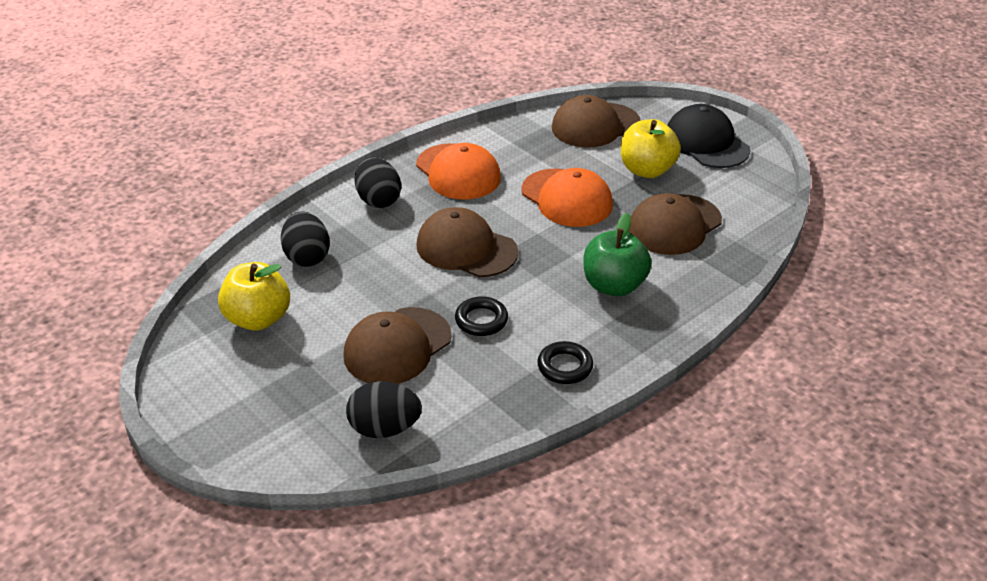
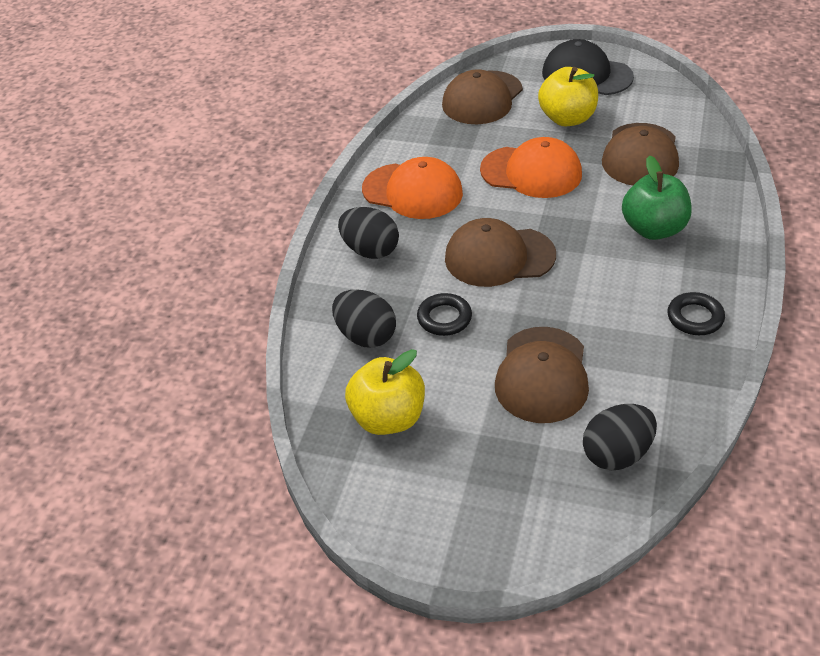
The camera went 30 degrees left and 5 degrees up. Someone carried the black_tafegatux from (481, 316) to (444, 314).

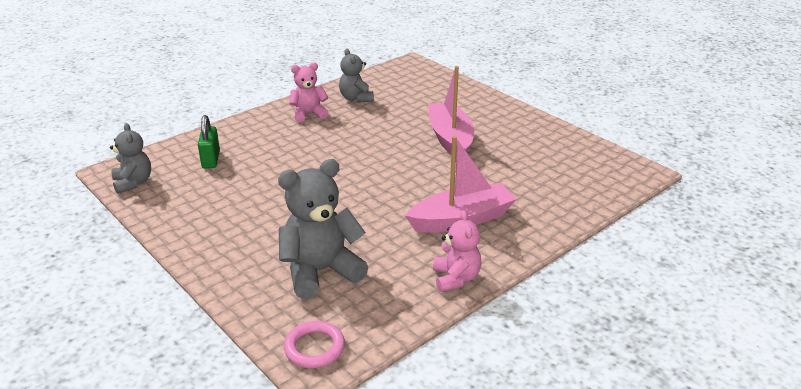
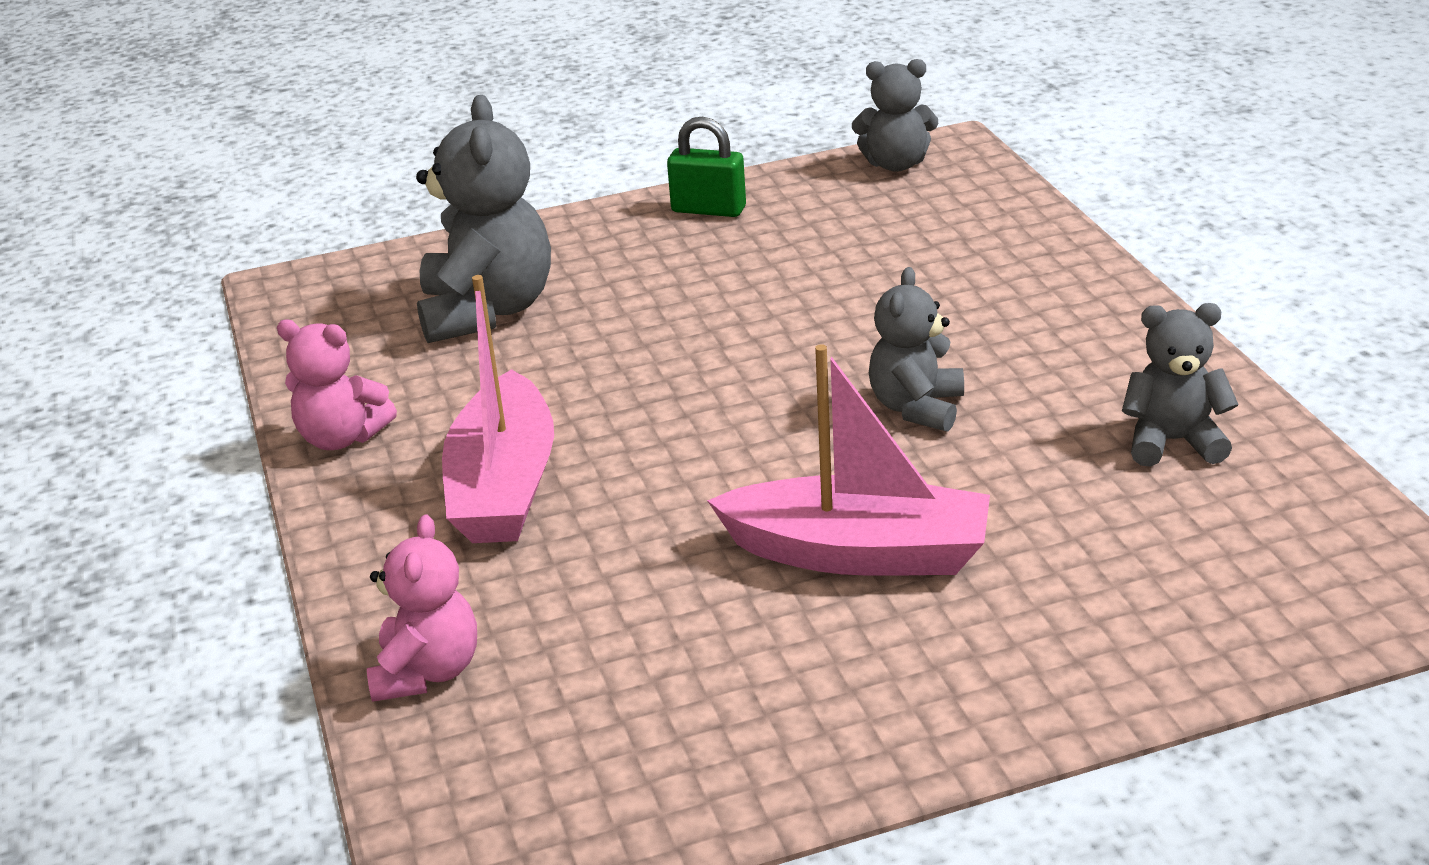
The camera went 115 degrees right and 0 degrees up. Someone carried the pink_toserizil from (308, 92) to (422, 608). Someone carried the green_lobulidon from (209, 141) to (706, 167). Someone put down the grey_toserizil at (916, 349). Someone took away the pink_tafegatux at (314, 344).

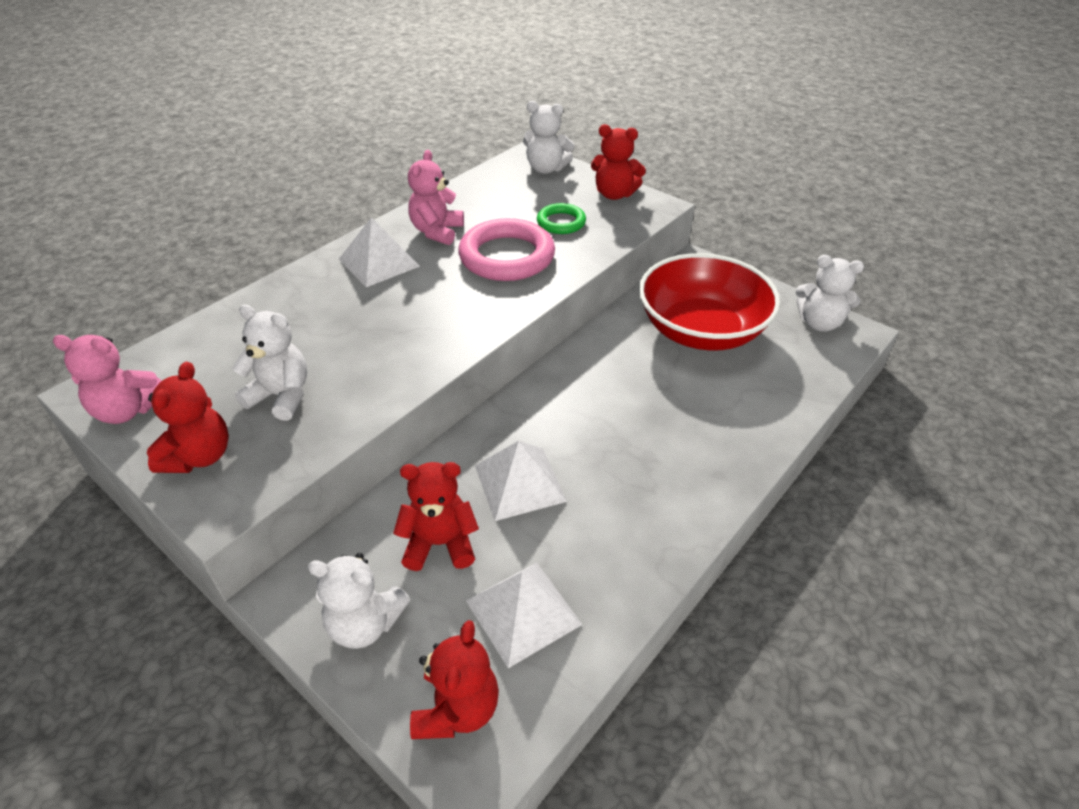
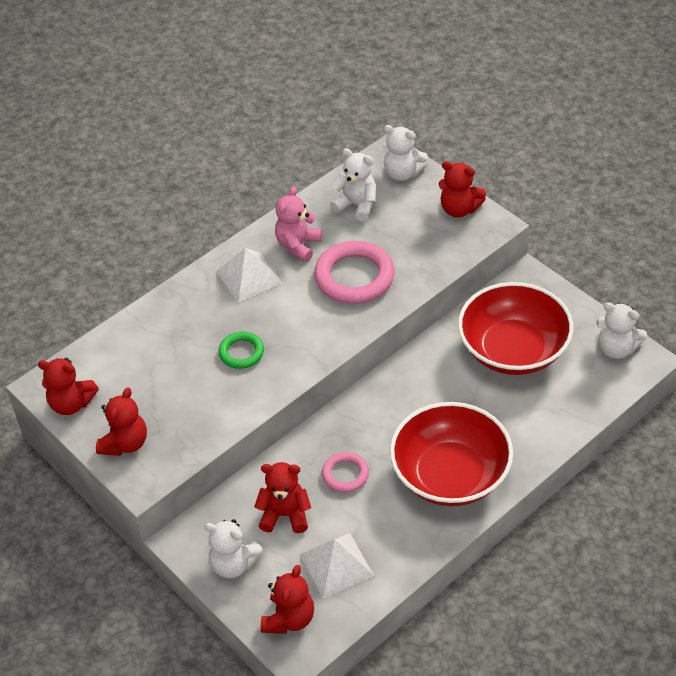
The camera went 10 degrees right and 5 degrees up. Someone repainted the pink_toserizil at (107, 379), which became the red_toserizil at (68, 386). Someone carried the green_tafegatux from (561, 218) to (241, 350). Someone swapped the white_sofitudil at (521, 481) for the pink_tafegatux at (345, 472). Someone carried the white_toserizil from (269, 363) to (353, 185). Someone put down the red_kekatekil at (451, 454).

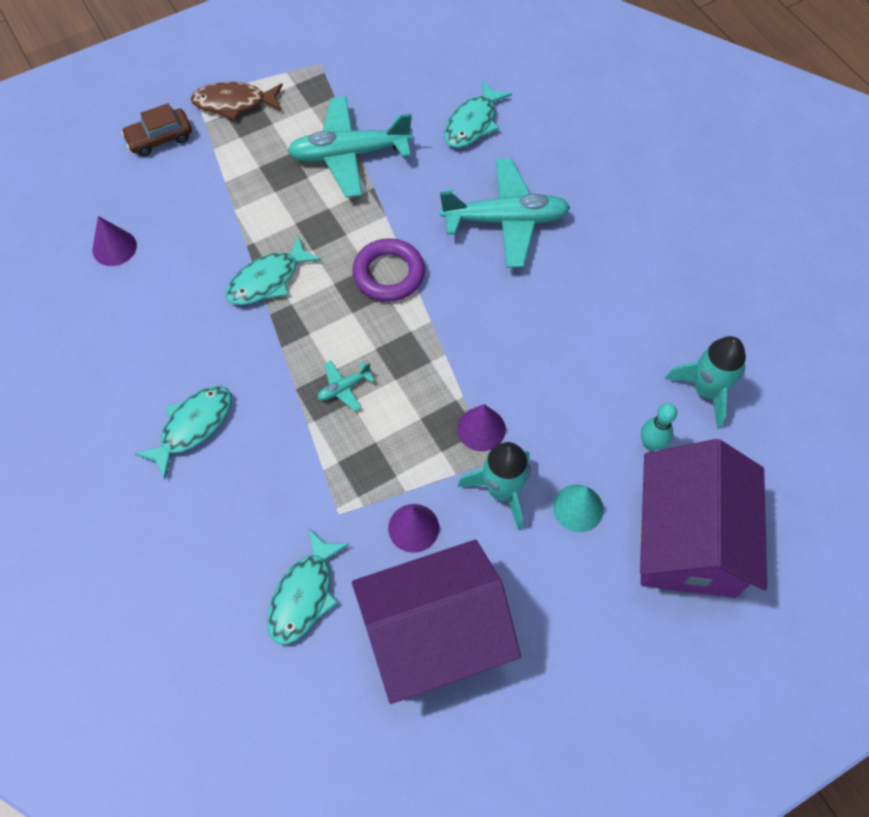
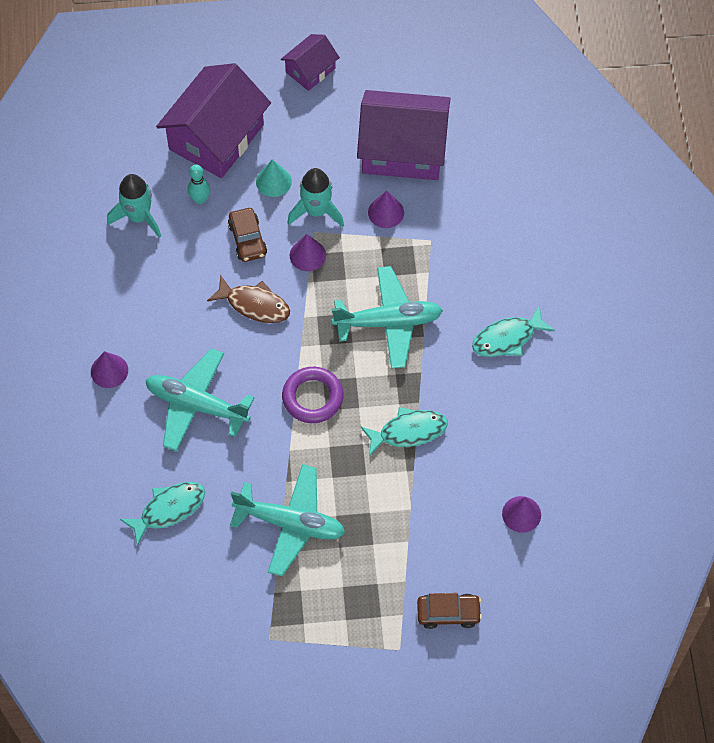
The camera went 155 degrees left and 0 degrees up. Someone put down the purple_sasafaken at (109, 369). Someone carried the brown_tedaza from (237, 101) to (248, 299). Someone put down the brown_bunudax at (247, 235). Someone put down the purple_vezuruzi at (310, 62). Someone scaled the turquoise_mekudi at (346, 386) by 2.33. Someone took away the turquoise_tedaza at (308, 587).

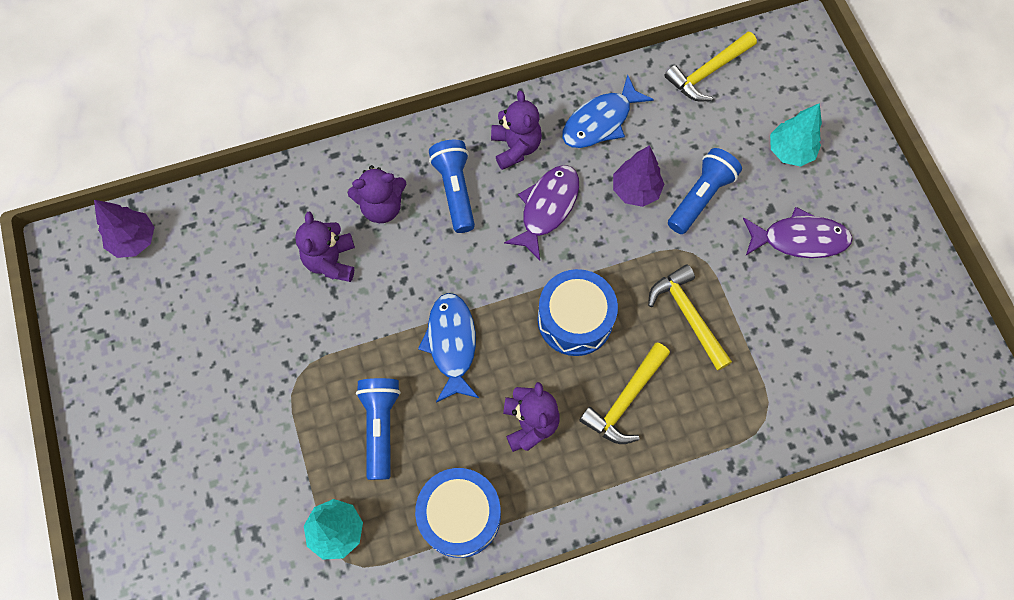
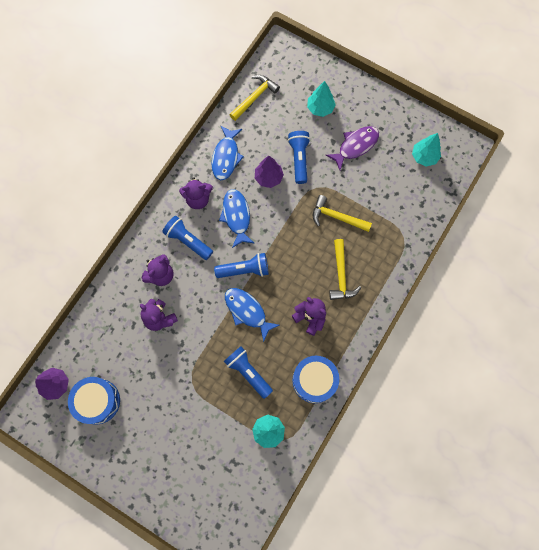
The camera went 40 degrees left and 5 degrees up. Someone carried the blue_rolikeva from (578, 312) to (94, 400). Someone rotated the purple_toserizil at (516, 130) by 135 degrees clockwise. Someone put down the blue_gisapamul at (241, 265). Someone repainted the purple_tedaza at (541, 213), which became the blue_tedaza at (237, 218). Someone rotated the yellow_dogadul at (710, 66) by 150 degrees counterclockwise. Someone put down the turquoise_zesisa at (426, 150).

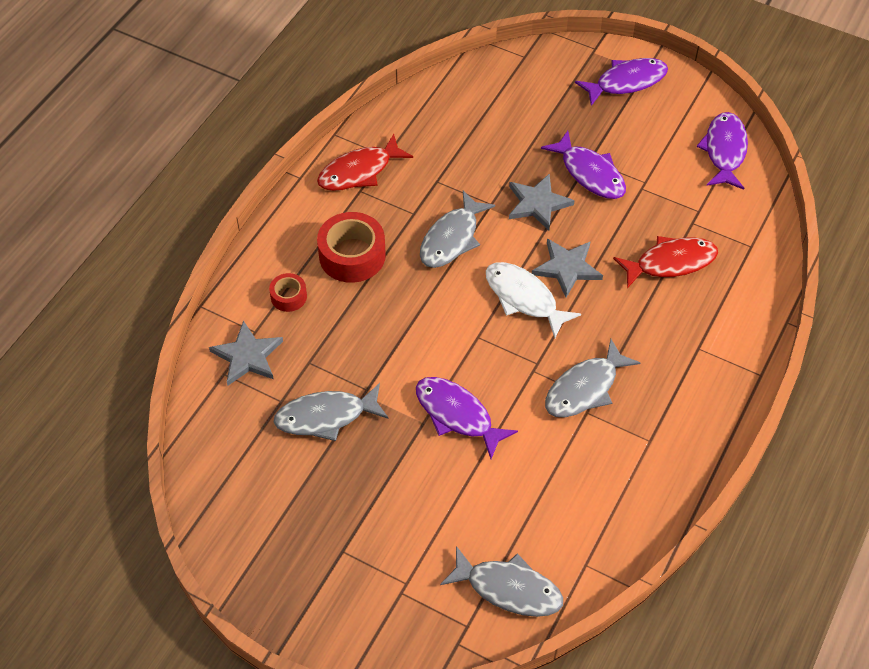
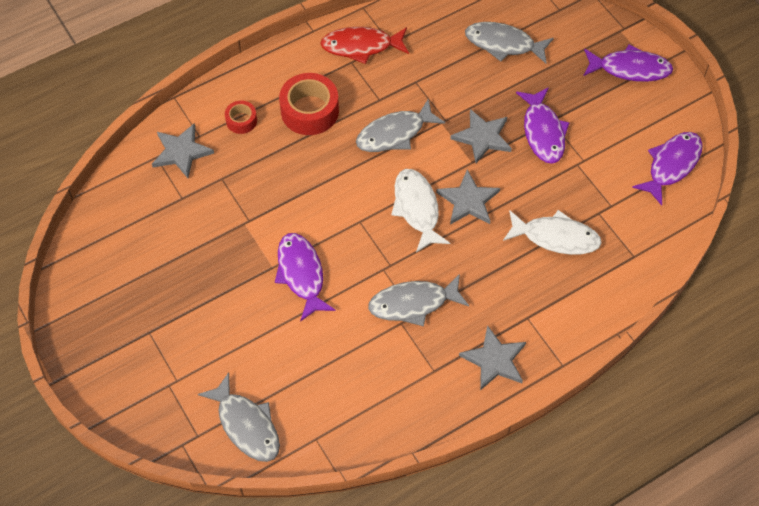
The camera went 30 degrees right and 5 degrees up. Someone put down the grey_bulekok at (492, 357). Someone carried the grey_tedaza from (331, 412) to (509, 42). Someone repainted the red_tedaza at (665, 262), which became the white_tedaza at (552, 232).

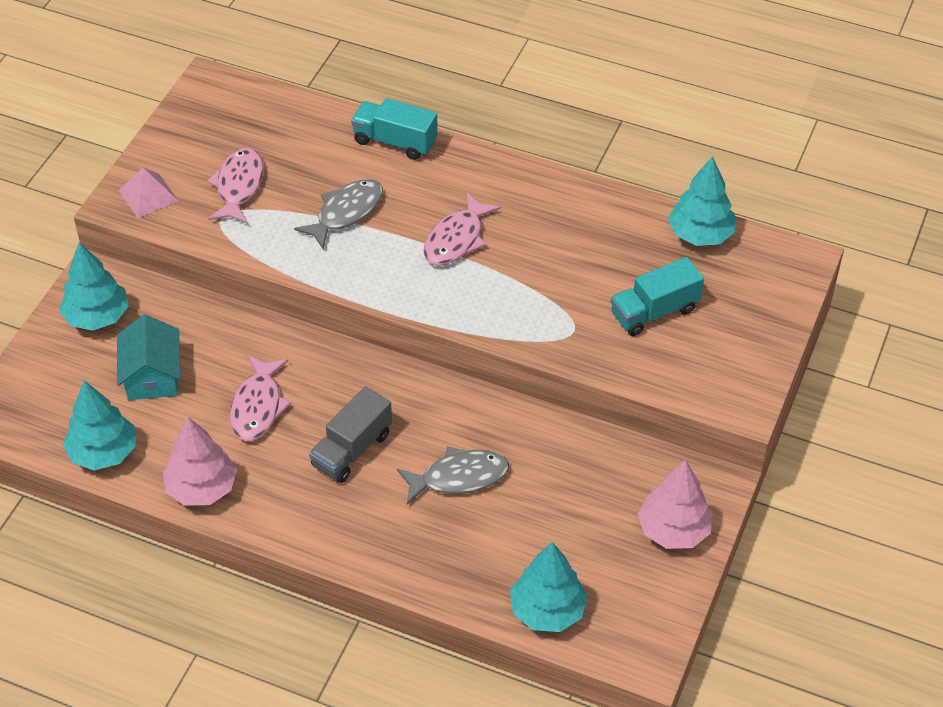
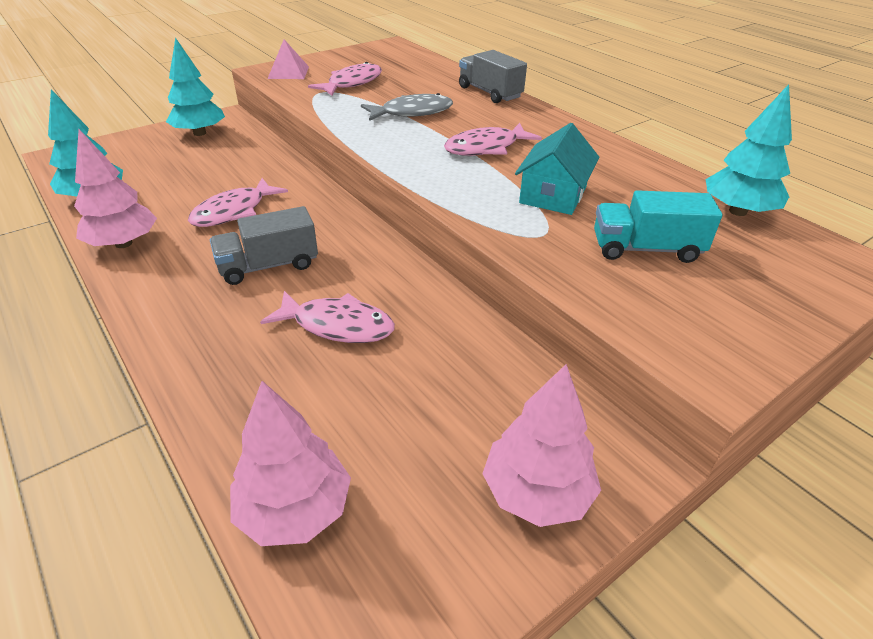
The camera went 30 degrees right and 10 degrees down. Someone repainted the turquoise_zesisa at (549, 587), which became the pink_zesisa at (290, 463). Someone repainted the grey_tedaza at (453, 476), which became the pink_tedaza at (327, 317). Someone repainted the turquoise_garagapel at (394, 129), which became the grey_garagapel at (493, 76). Someone carried the turquoise_vezuruzi from (149, 357) to (557, 169).

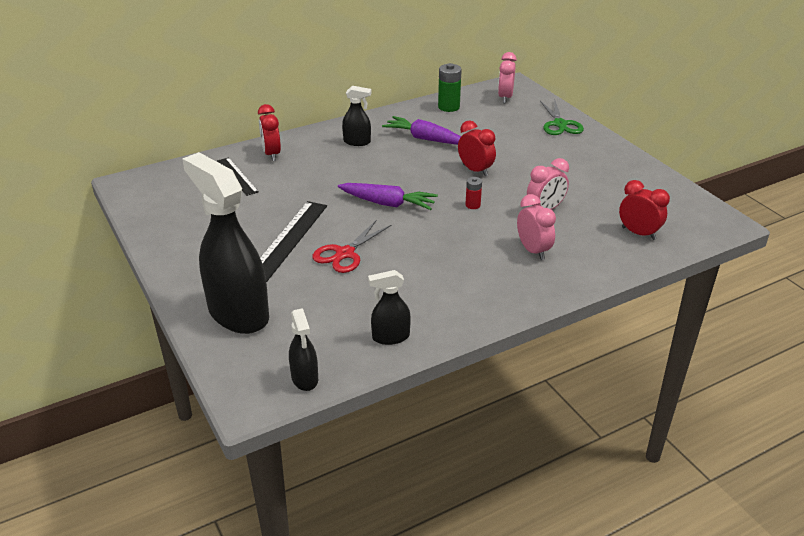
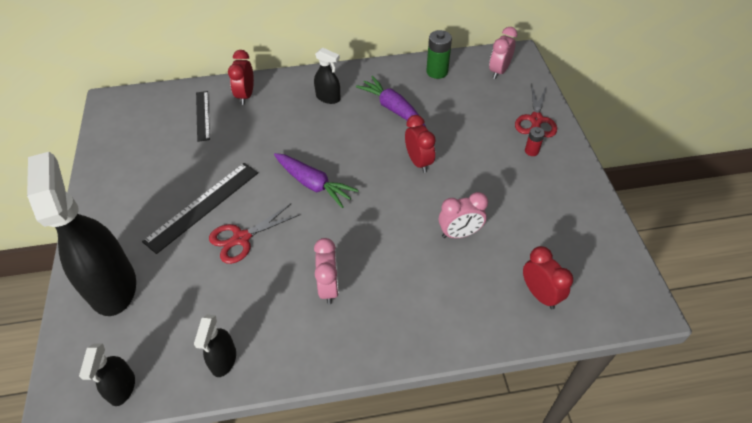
The camera went 20 degrees right and 15 degrees up. Someone rotated the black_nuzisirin at (389, 307) by 90 degrees counterclockwise. Someone carried the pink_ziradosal from (536, 227) to (326, 271). Someone repainted the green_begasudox at (562, 118), which became the red_begasudox at (536, 111). Someone carried the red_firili from (473, 193) to (535, 141).

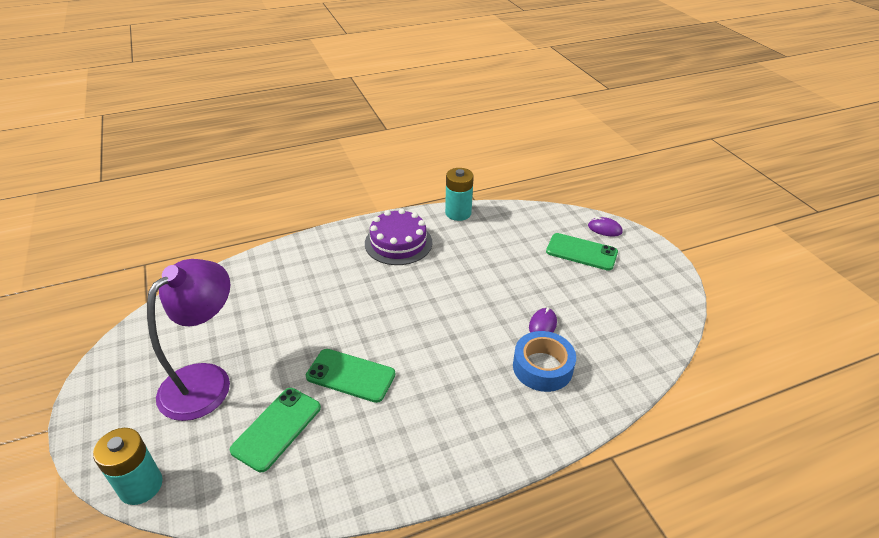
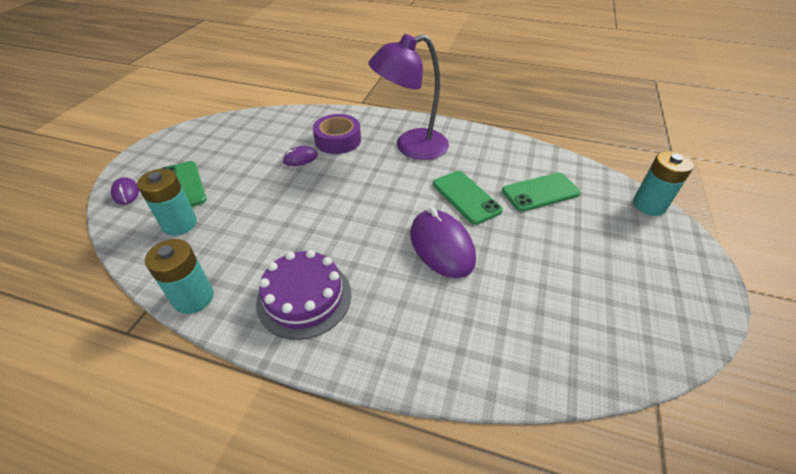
The camera went 140 degrees left and 5 degrees up. Someone put down the turquoise_firili at (167, 202). Someone repainted the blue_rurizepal at (544, 361), which became the purple_rurizepal at (337, 134). Someone carried the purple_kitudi from (188, 340) to (408, 97). Someone put down the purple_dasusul at (443, 242).

